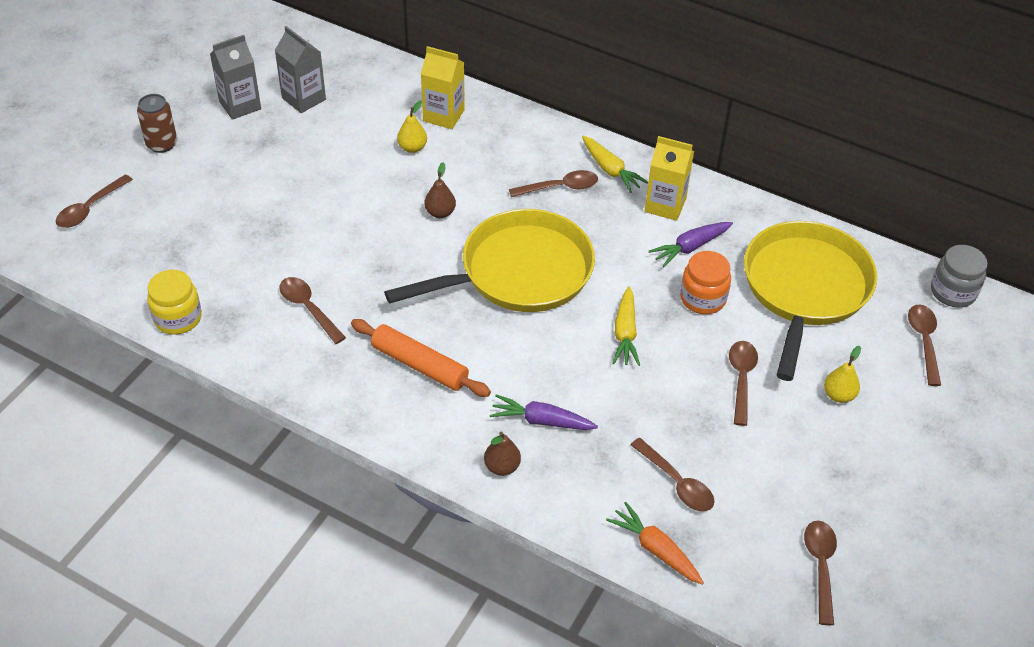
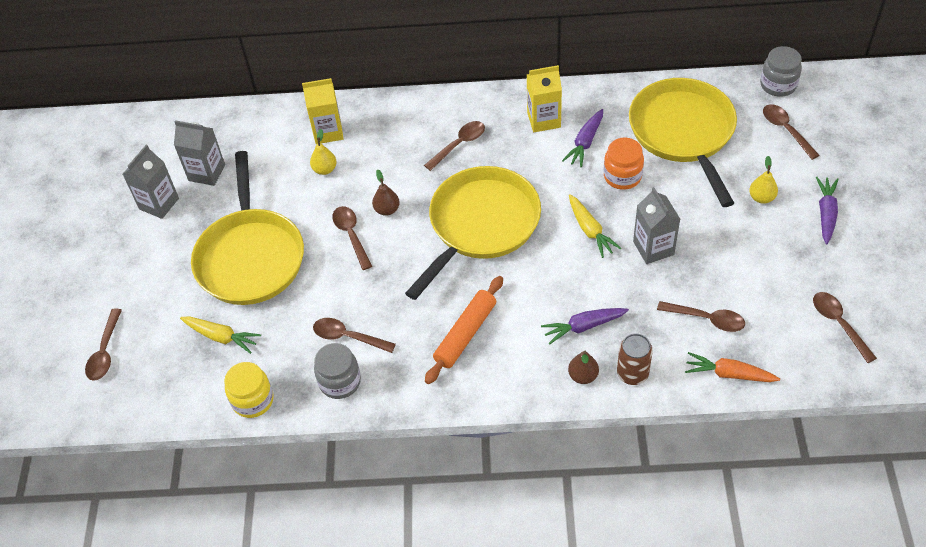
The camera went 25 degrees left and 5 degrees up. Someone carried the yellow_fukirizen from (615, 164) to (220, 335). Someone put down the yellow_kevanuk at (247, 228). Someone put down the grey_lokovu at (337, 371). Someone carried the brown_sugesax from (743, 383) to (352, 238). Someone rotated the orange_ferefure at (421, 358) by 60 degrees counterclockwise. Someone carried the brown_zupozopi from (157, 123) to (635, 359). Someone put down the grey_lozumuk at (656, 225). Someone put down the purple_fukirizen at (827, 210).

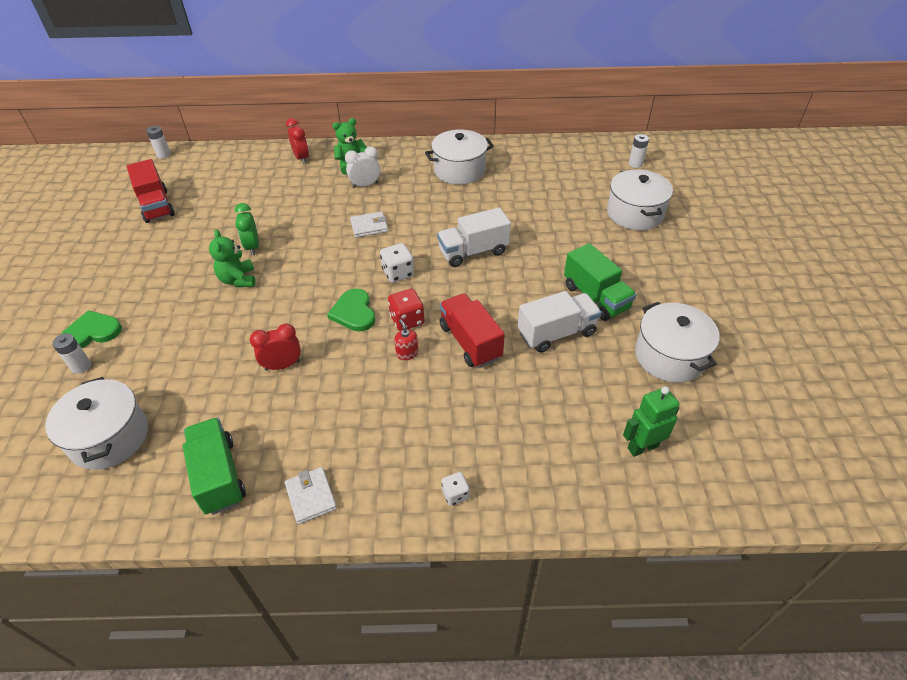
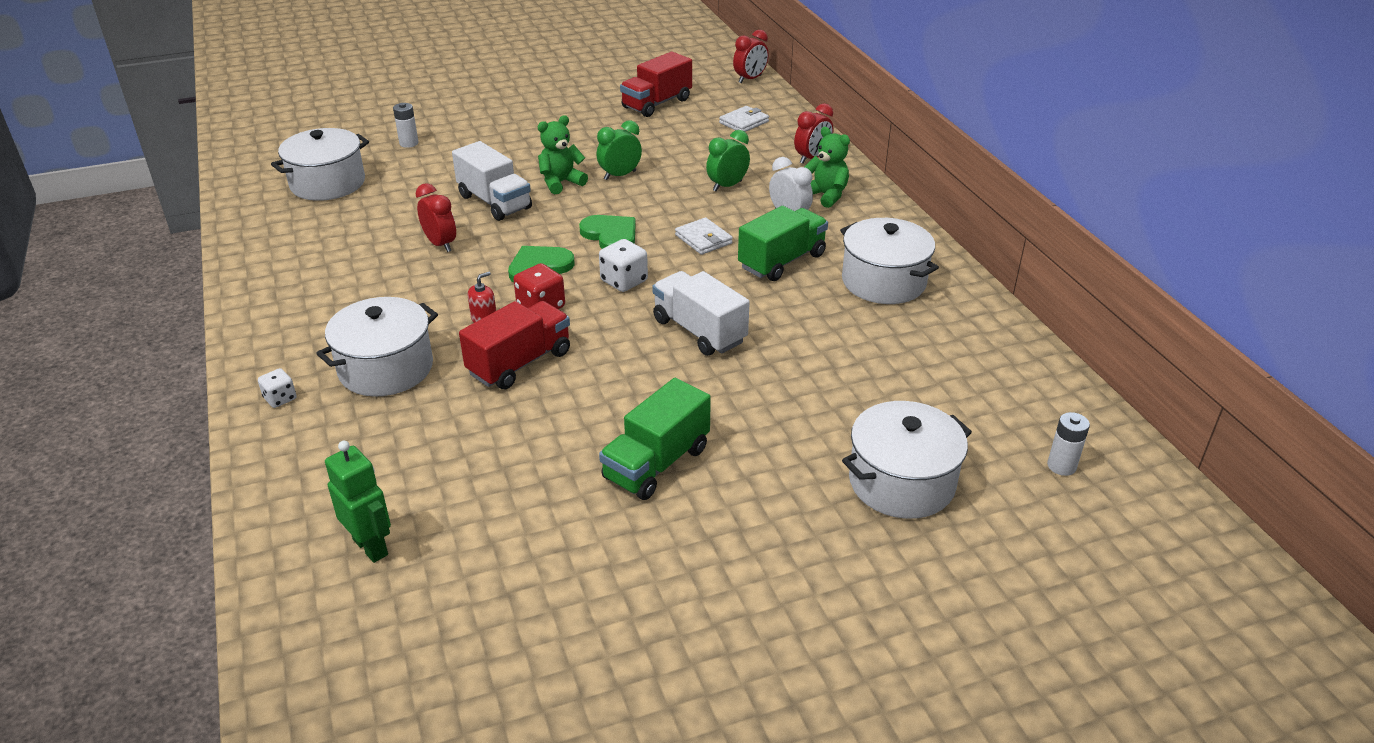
The camera went 70 degrees right and 10 degrees down. Someone carried the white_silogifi from (677, 342) to (377, 347). Someone carried the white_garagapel from (560, 322) to (492, 181). Someone carried the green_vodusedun from (91, 329) to (607, 232). Someone put down the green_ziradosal at (728, 160). Someone carried the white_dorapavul from (311, 495) to (744, 119). Someone swapped the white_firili at (159, 142) for the red_ziradosal at (751, 56). Someone carried the green_garagapel from (214, 466) to (783, 243).

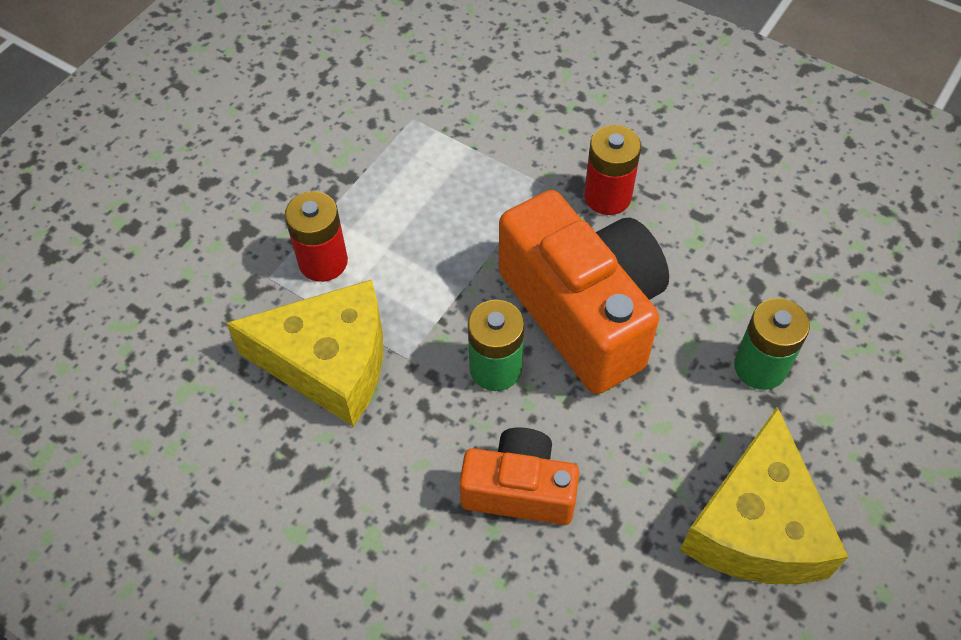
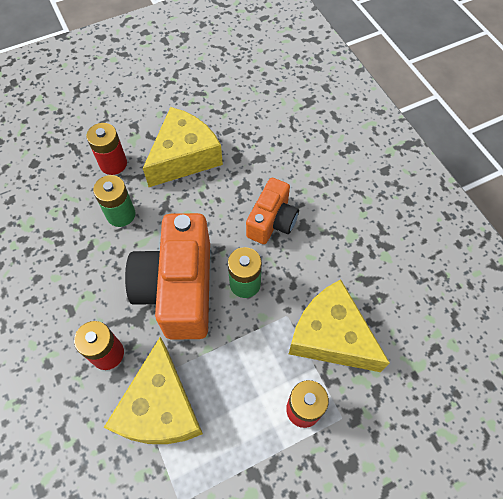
The camera went 150 degrees left and 5 degrees up. Someone put down the red_firili at (106, 149). Someone put down the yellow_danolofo at (153, 390). Someone rotated the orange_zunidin at (519, 476) by 105 degrees counterclockwise.

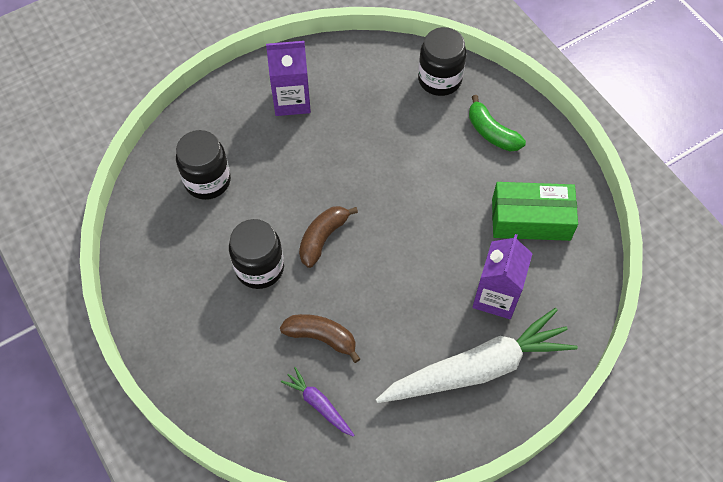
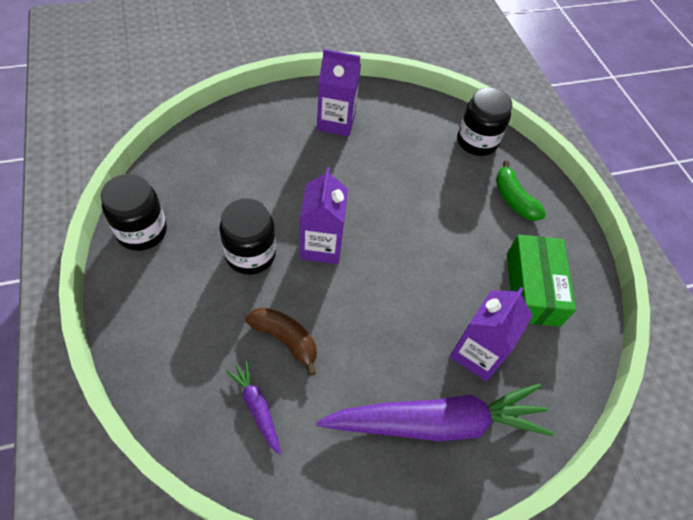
The camera went 10 degrees right and 5 degrees down. Someone carried the black_lokovu from (203, 165) to (134, 212). Someone swapped the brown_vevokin at (328, 237) for the purple_lozumuk at (324, 215). Someone repainted the white_fukirizen at (477, 355), which became the purple_fukirizen at (435, 412). Someone rotated the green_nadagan at (535, 211) by 75 degrees clockwise.

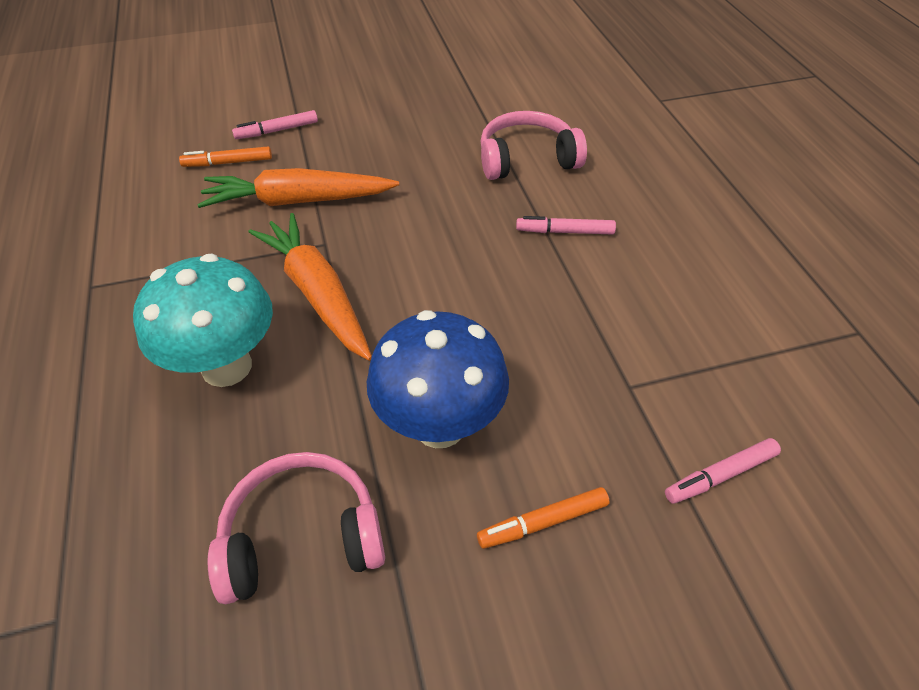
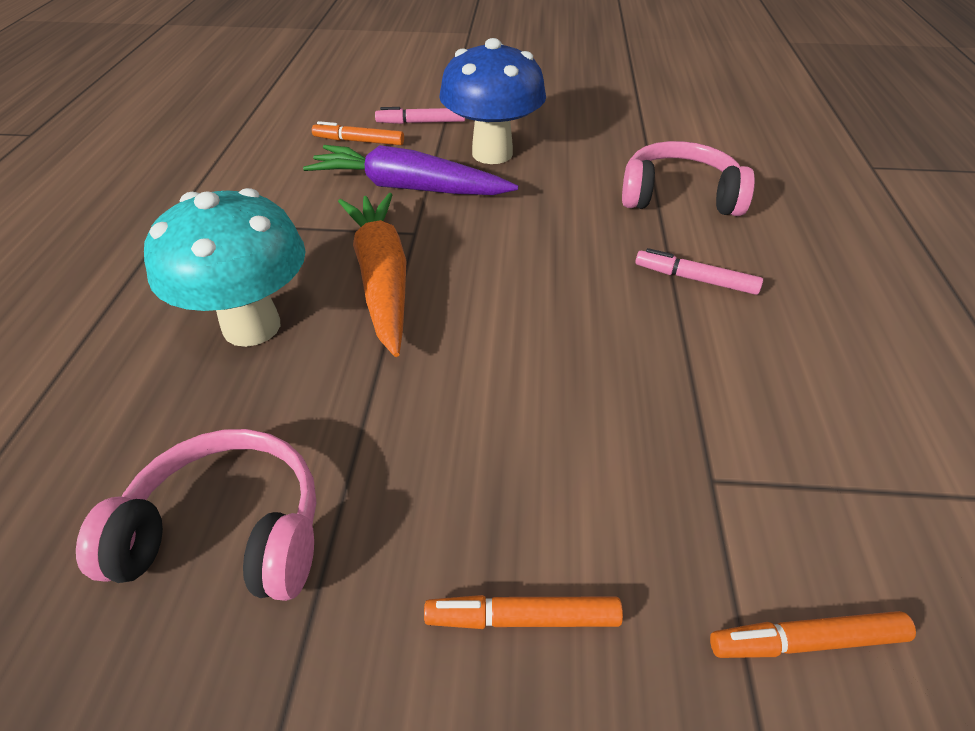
The camera went 20 degrees right and 5 degrees down. Someone repainted the orange_fukirizen at (298, 188), which became the purple_fukirizen at (410, 170). Someone carried the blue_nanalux from (438, 379) to (492, 101). Someone repainted the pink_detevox at (723, 471), which became the orange_detevox at (813, 634).

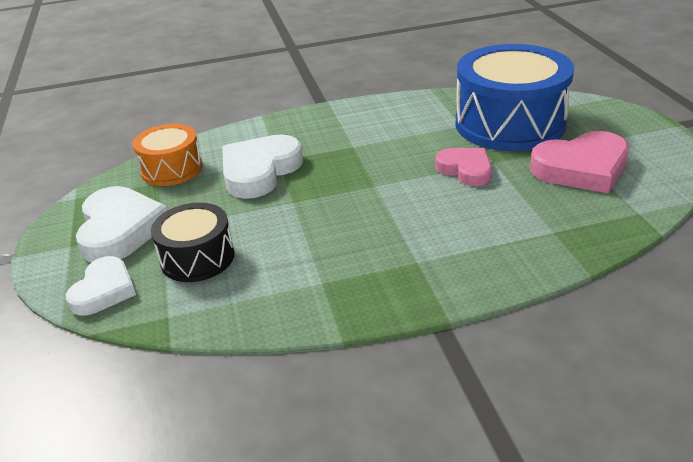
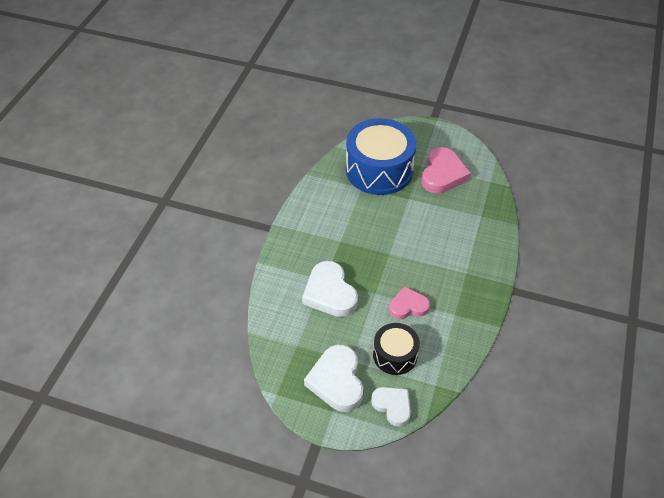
The camera went 60 degrees left and 15 degrees up. Someone rotated the white_vodusedun at (122, 224) by 120 degrees counterclockwise. Someone carried the pink_vodusedun from (463, 167) to (409, 302). Someone took away the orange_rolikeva at (168, 155).

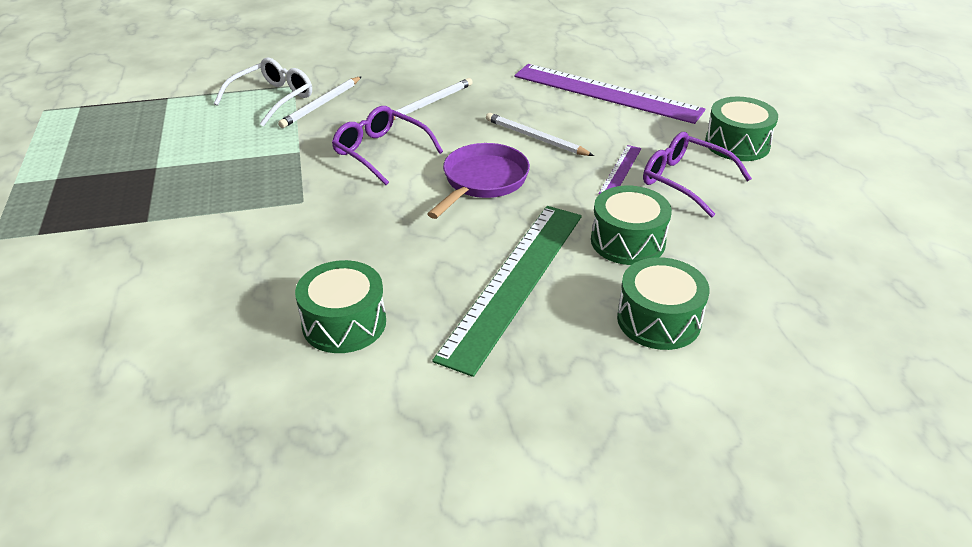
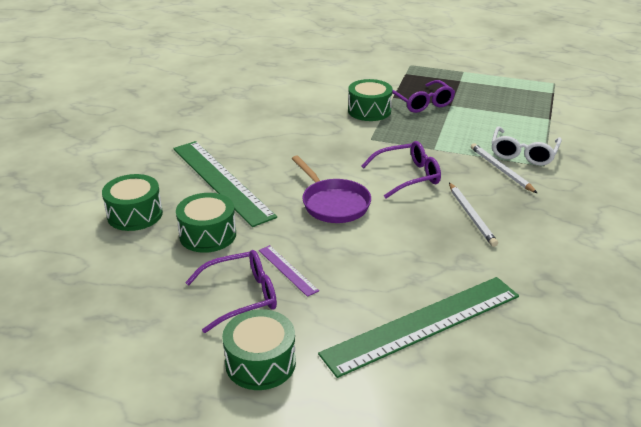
The camera went 120 degrees right and 5 degrees down. Someone repainted the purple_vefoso at (609, 94), which became the green_vefoso at (418, 327). Someone carried the green_rolikeva from (340, 306) to (370, 100). Someone put down the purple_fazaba at (423, 96). Someone rotated the white_fazaba at (263, 92) by 45 degrees clockwise. Someone took away the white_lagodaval at (540, 134).

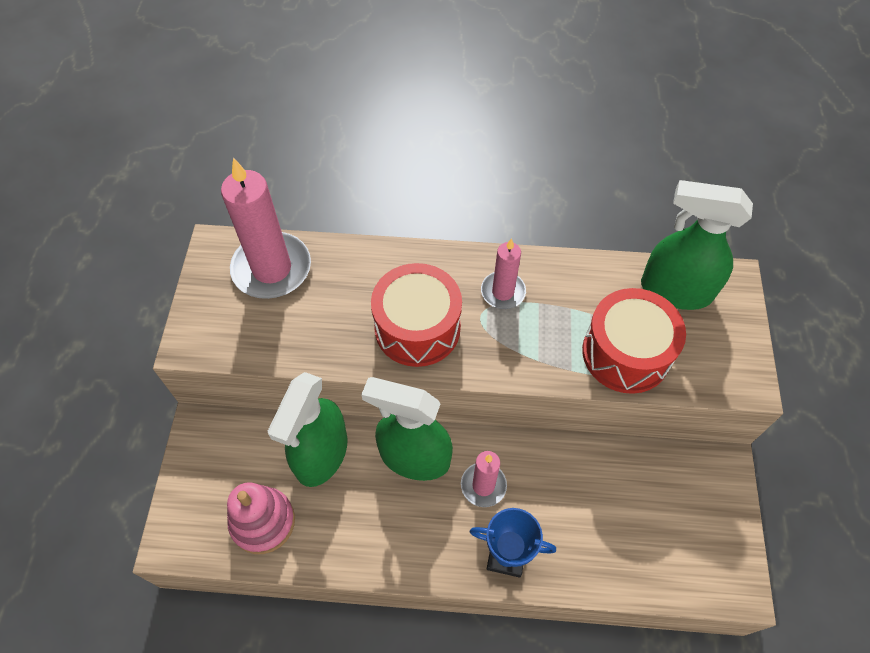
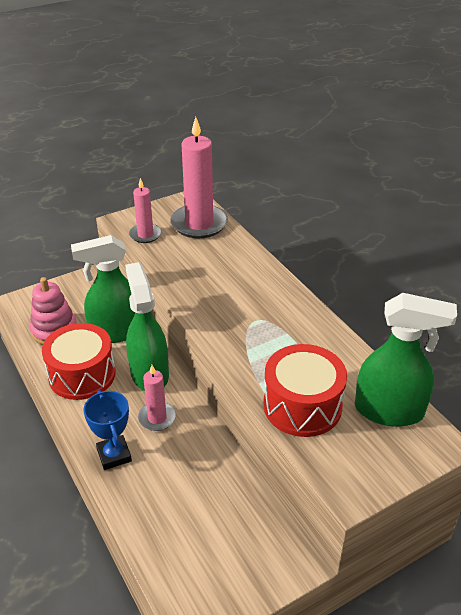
The camera went 55 degrees right and 20 degrees down. Someone carried the red_rolikeva from (416, 315) to (79, 361). Someone carried the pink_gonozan from (503, 273) to (145, 210). Someone rotated the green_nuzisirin at (697, 245) by 120 degrees clockwise.

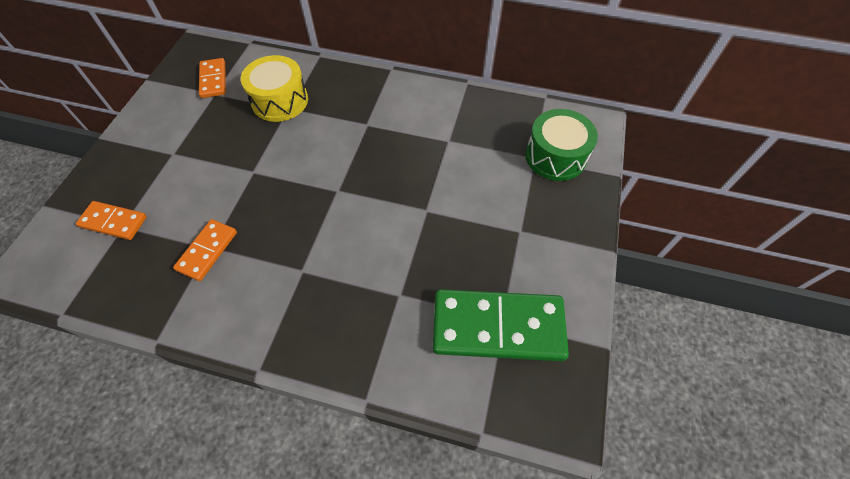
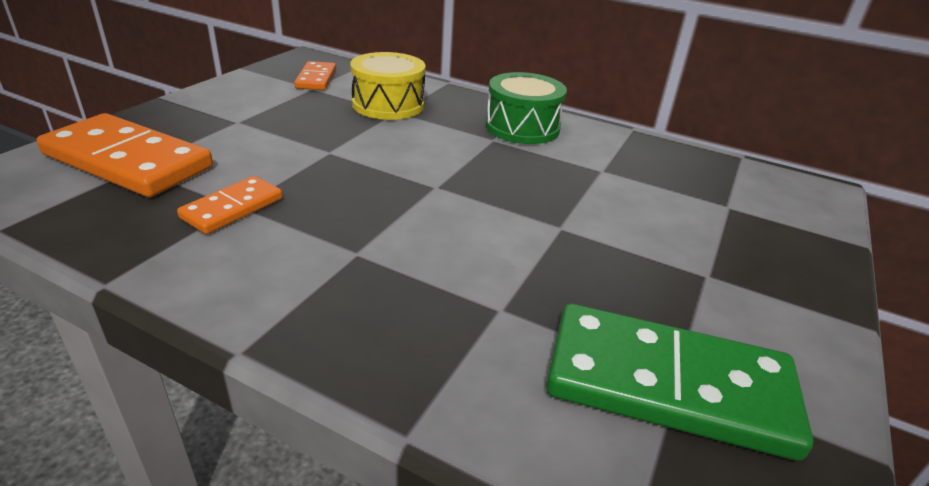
The camera went 10 degrees right and 25 degrees down. Someone scaled the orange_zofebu at (111, 220) by 1.91. Someone carried the green_rolikeva from (561, 145) to (526, 108).

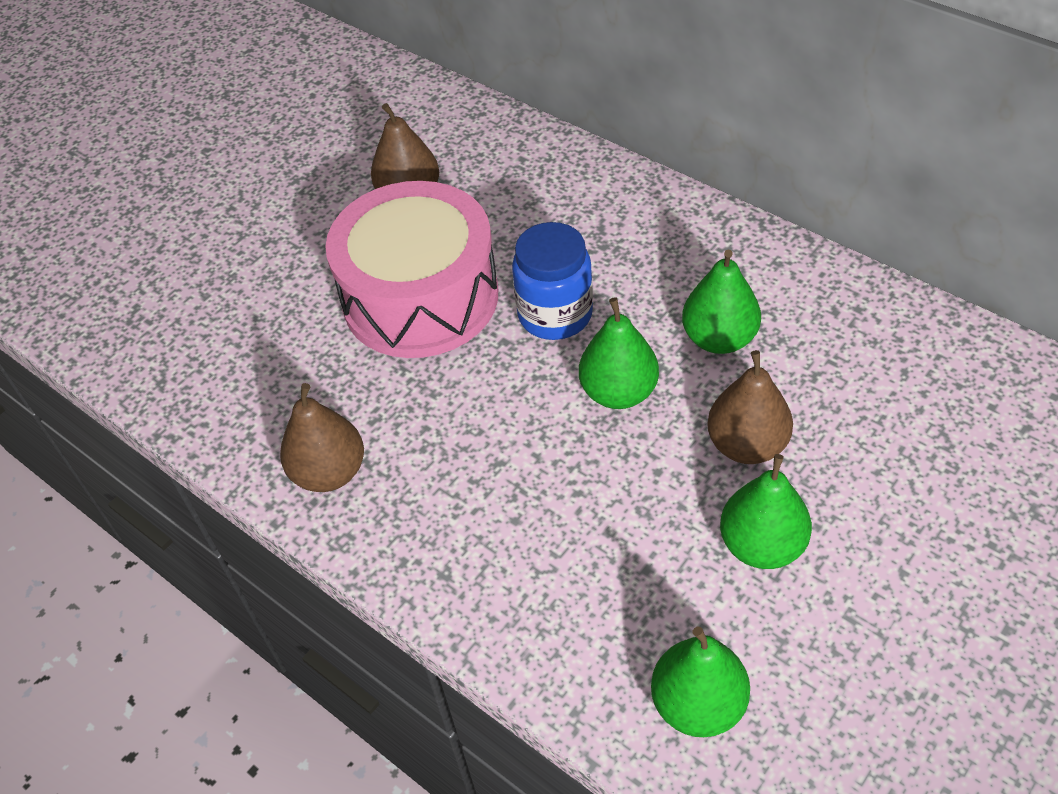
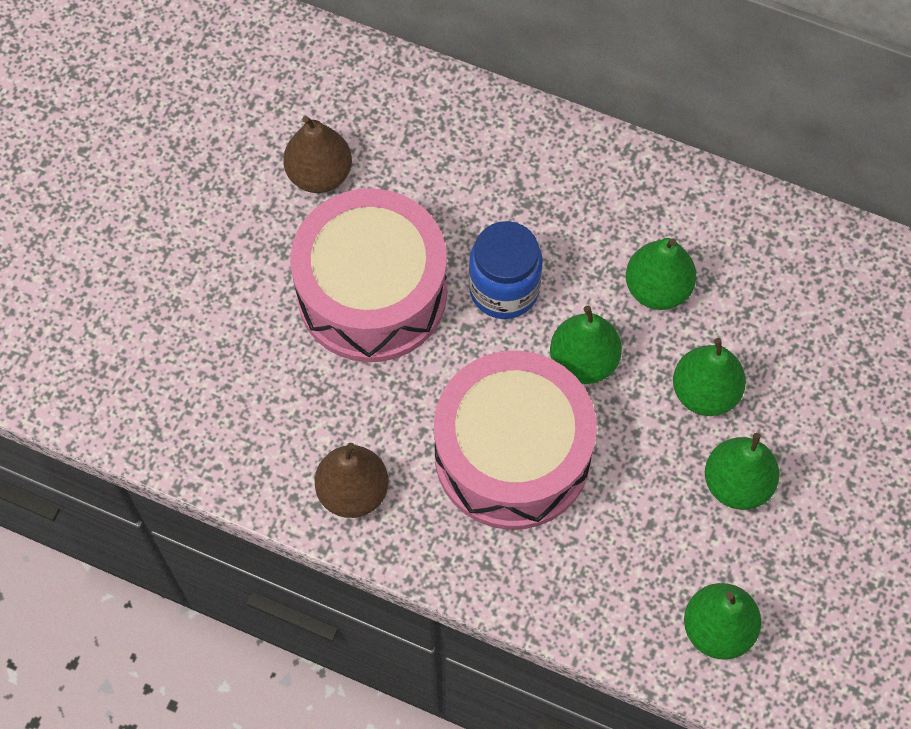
The camera went 20 degrees left and 15 degrees up. Someone put down the pink_rolikeva at (515, 440). Someone repainted the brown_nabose at (750, 407), which became the green_nabose at (709, 377).

